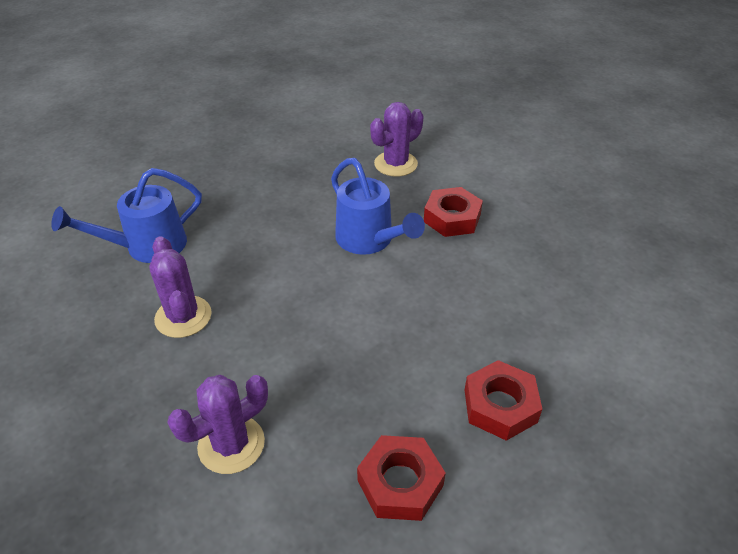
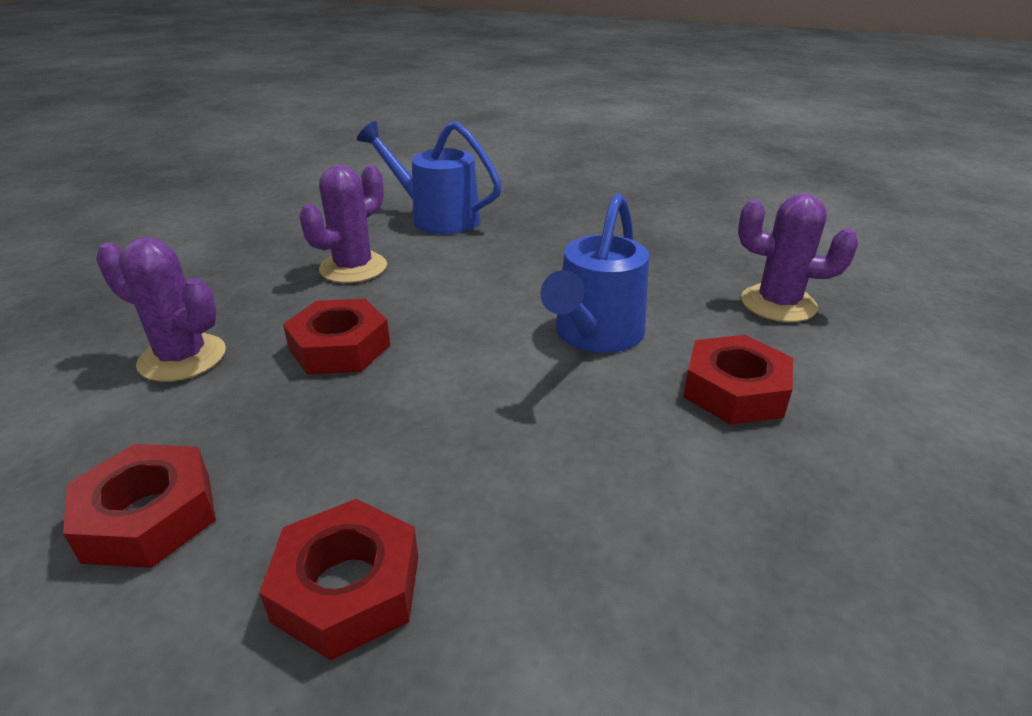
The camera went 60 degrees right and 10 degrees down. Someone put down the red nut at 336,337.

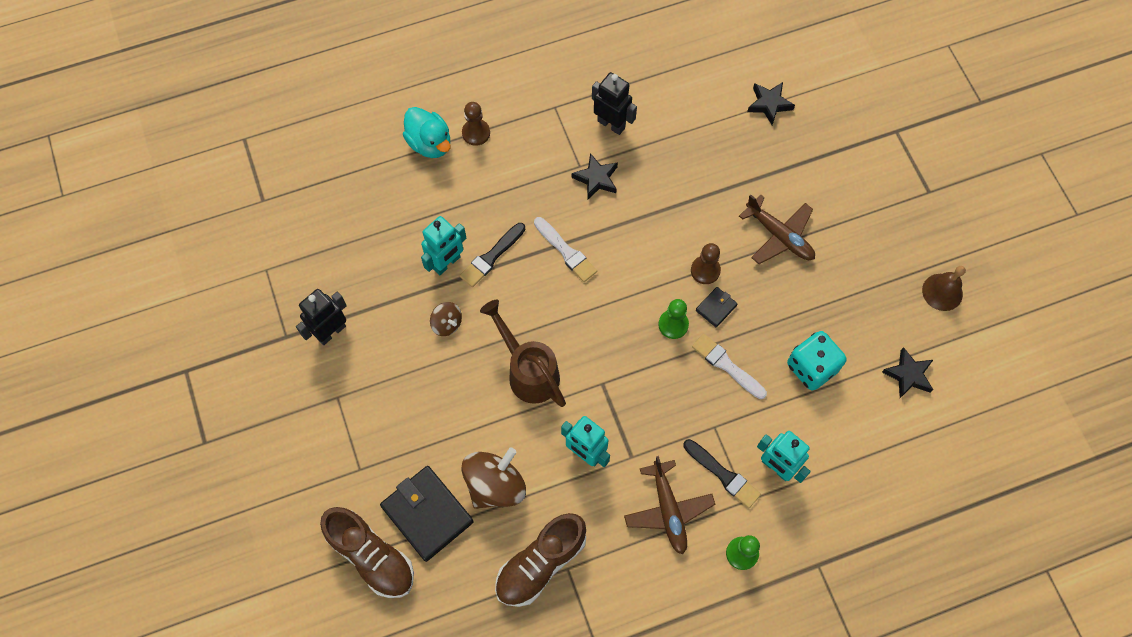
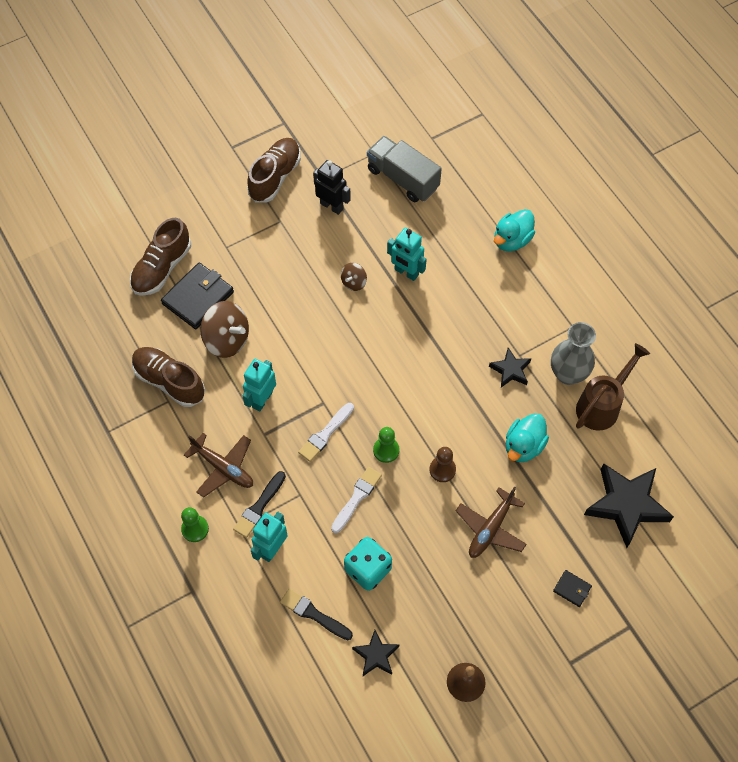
The camera went 80 degrees right and 5 degrees down. Someone carried the black brush from 492,255 to 316,614. Someone took away the brown pawn at 476,124. Someone carried the brown watering can from 523,353 to 613,386. Someone carried the white brush from 565,249 to 326,432. Someone swapped the black robot at 614,103 for the grey vase at 573,353. Someone rotated the brown plane at 669,505 by 120 degrees counterclockwise. Someone carried the black wallet from 717,307 to 572,588. Someone scaled the black star at 771,103 by 1.91. Someone put down the brown shoe at 274,170. Someone put down the grey truck at 404,169. Someone put down the turquoise duck at 527,437.

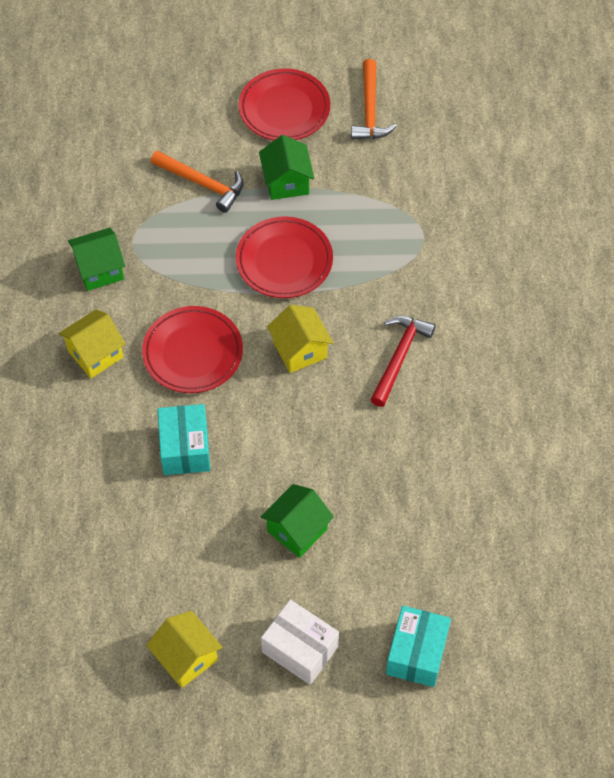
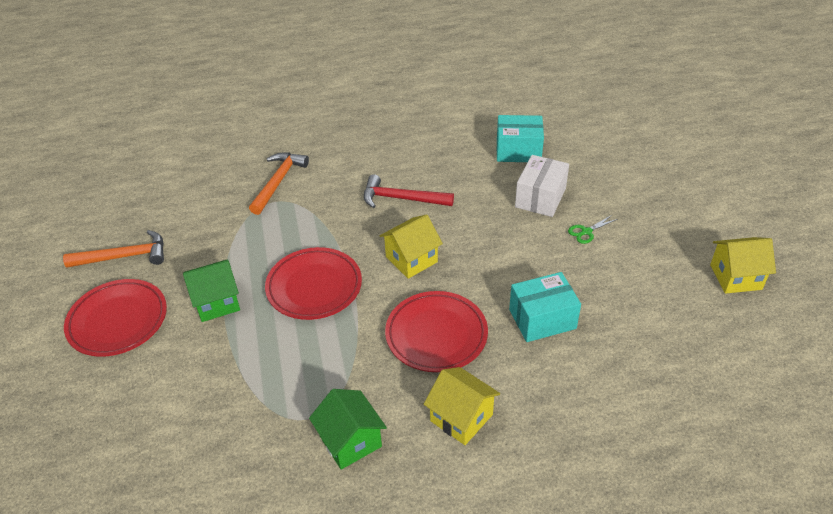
The camera went 100 degrees left and 15 degrees down. Someone rotated the yellow house at 184,649 by 45 degrees clockwise. Someone carried the orange hammer from 197,181 to 279,184. Someone swapped the green house at 297,521 for the green scissors at 593,229. Someone carried the white box from 300,642 to 542,186. Someone carried the turquoise box from 418,646 to 520,138.

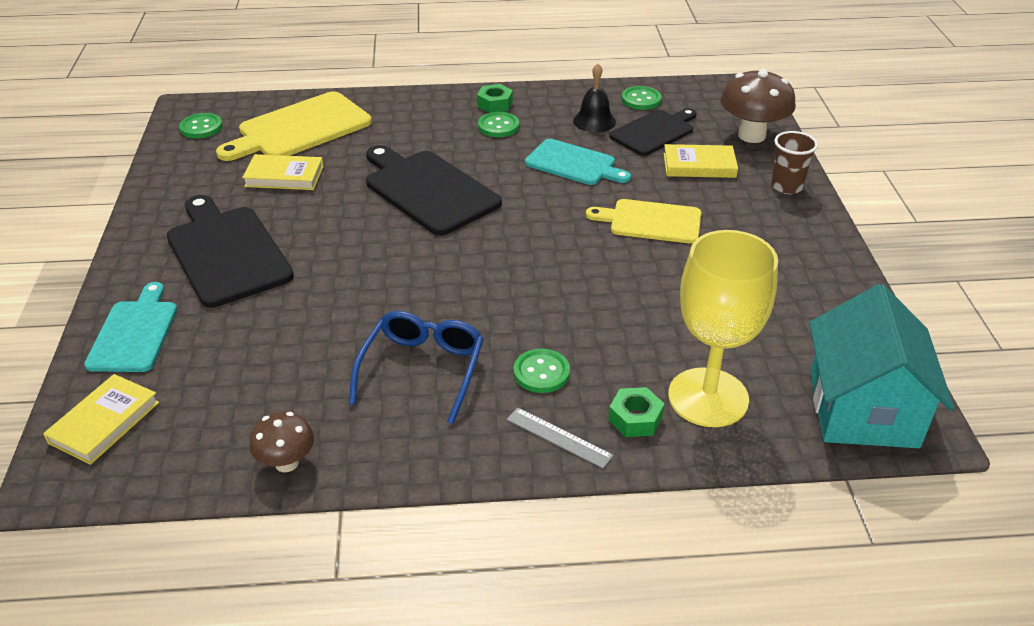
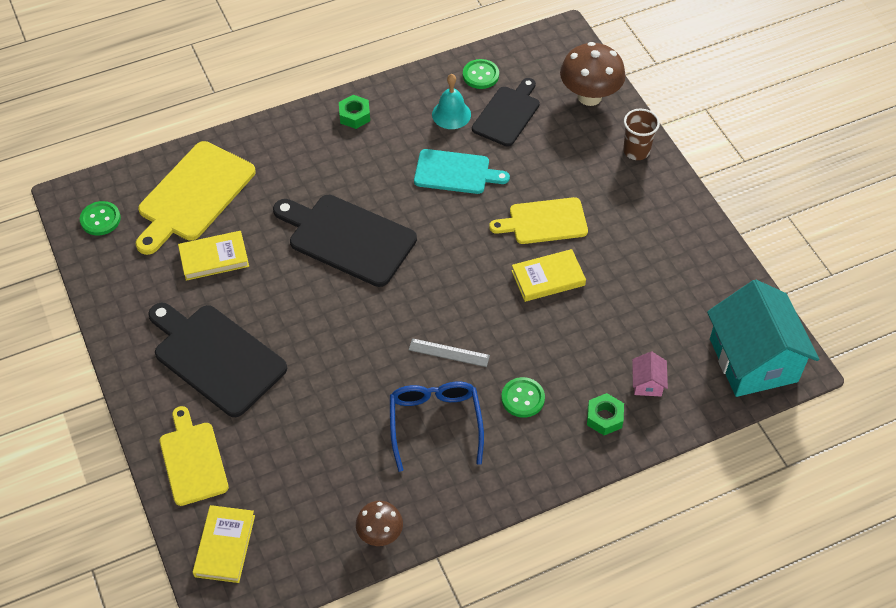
The camera went 20 degrees left and 15 degrees up. Someone repainted the turquoise cutting board at 130,327, which became the yellow cutting board at 194,456. Someone took away the green button at 498,124. Someone carried the grey ruler from 560,438 to 449,352. Someone repainted the black bell at 594,97, which became the turquoise bell at 451,101. Someone carried the yellow book from 700,161 to 548,275. Someone swapped the yellow goblet at 723,328 for the pink house at 650,374.

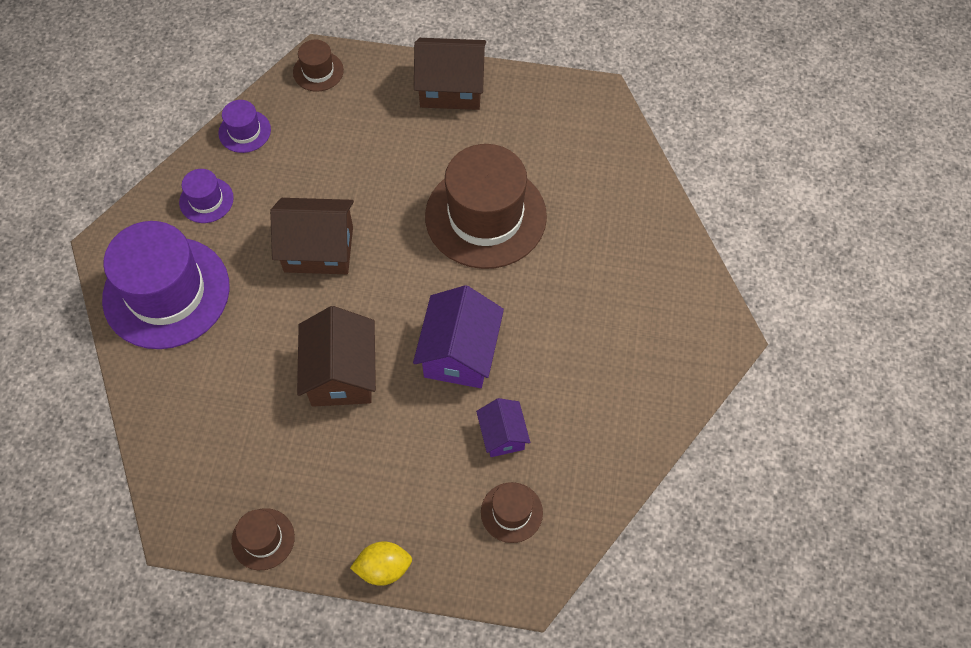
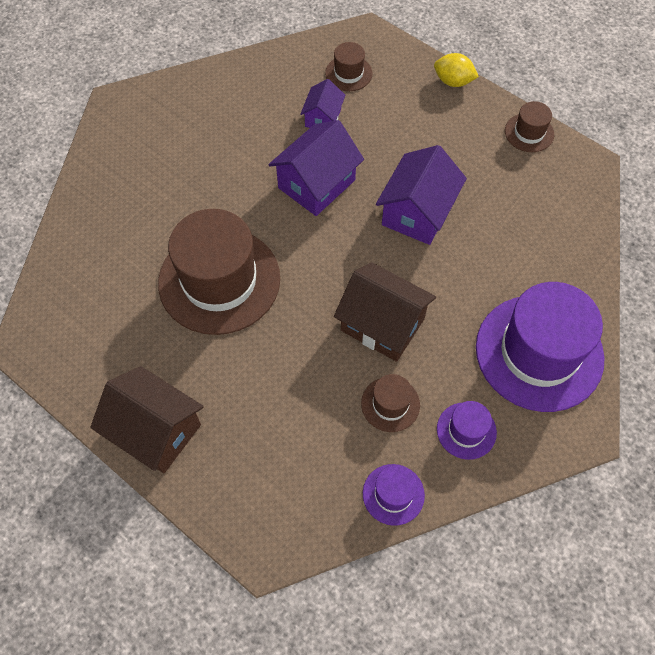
The camera went 150 degrees left and 0 degrees up. Someone carried the brown hat from 318,66 to 390,403. Someone repainted the brown house at 336,356, which became the purple house at 421,195.

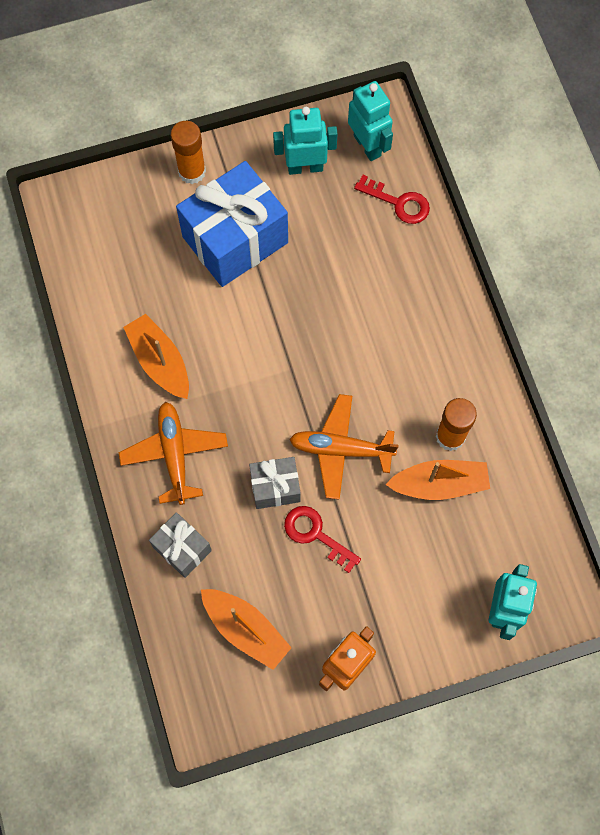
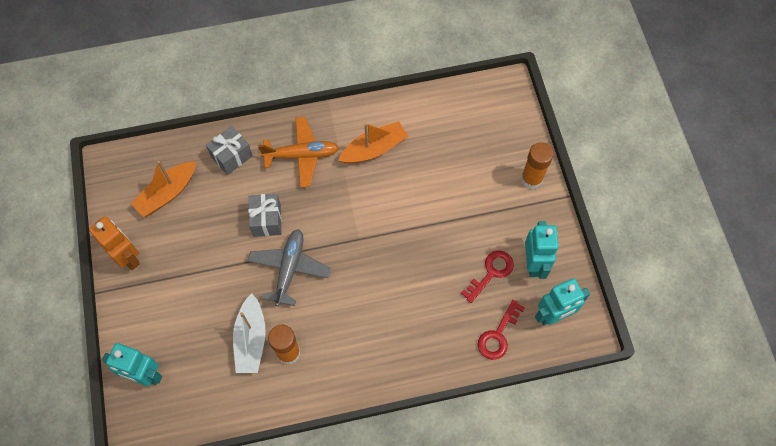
The camera went 95 degrees right and 5 degrees down. Someone took away the blue gift at 232,224. Someone carried the red key from 322,539 to 487,276. Someone repainted the orange plane at 343,447, which became the grey plane at 289,268. Someone repainted the orange boat at 437,480, which became the white boat at 249,333.

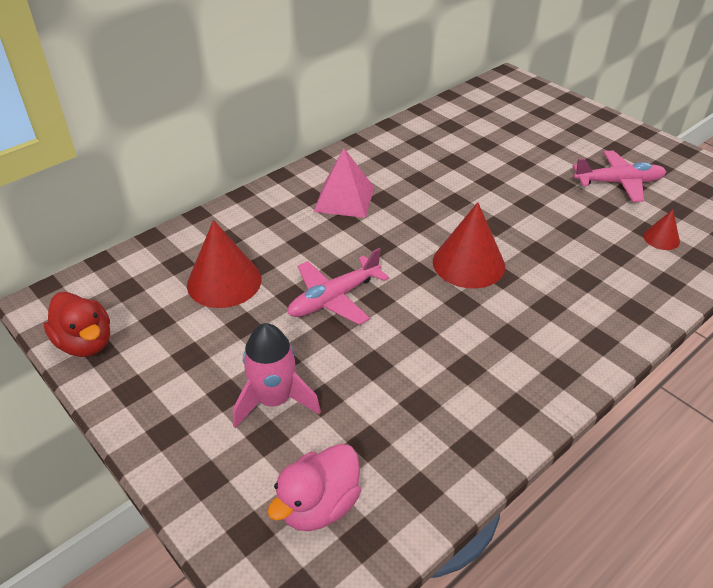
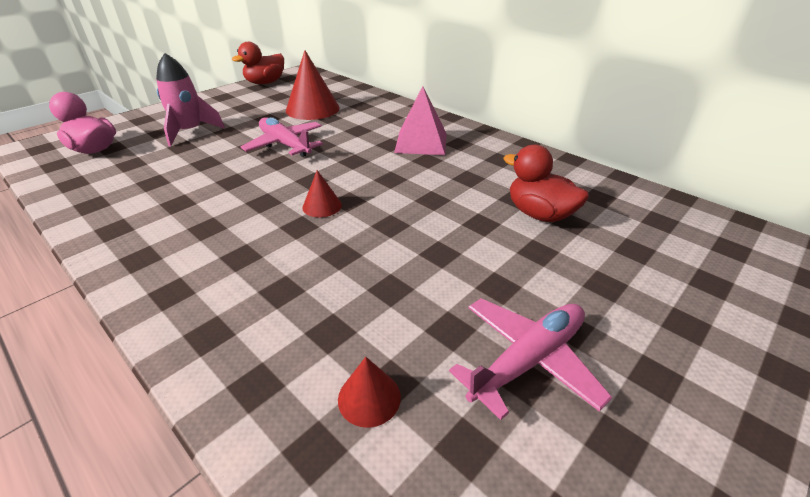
The camera went 85 degrees right and 5 degrees down. Someone scaled the red cone at 469,245 by 0.50. Someone rotated the pink plane at 619,176 by 120 degrees counterclockwise. Someone put down the red duck at 546,183.

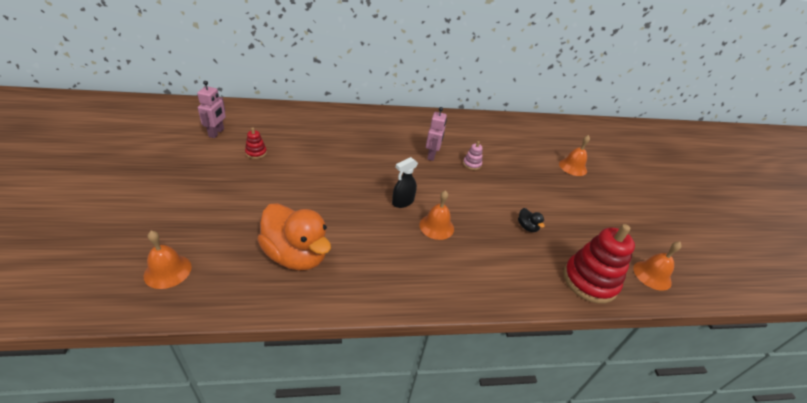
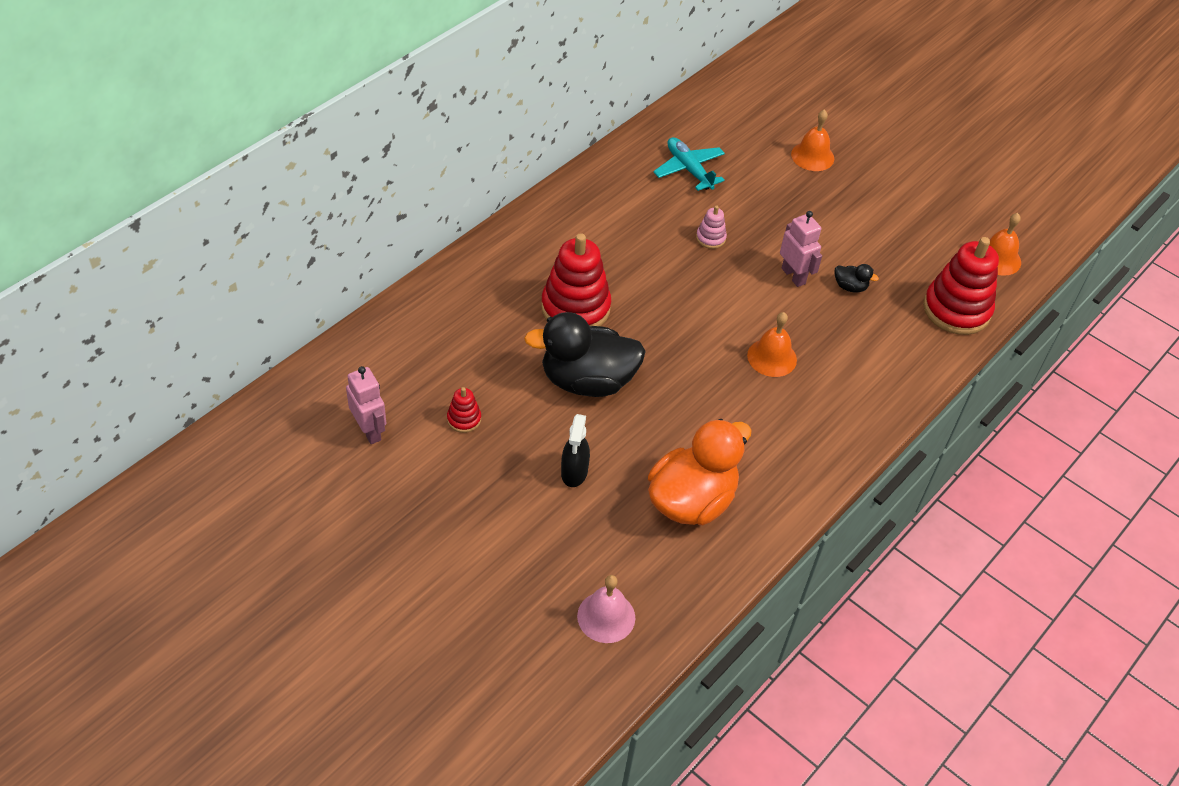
The camera went 40 degrees left and 10 degrees up. Someone repainted the orange bell at 168,260, which became the pink bell at 606,609. Someone rotated the orange duck at 294,236 by 45 degrees counterclockwise. Someone carried the black spray bottle from 405,182 to 575,450. Someone carried the pink robot from 436,134 to 801,249. Someone put down the black duck at 585,354. Someone put down the red stacking toy at 576,279. Someone put down the turquoise plane at 689,164.

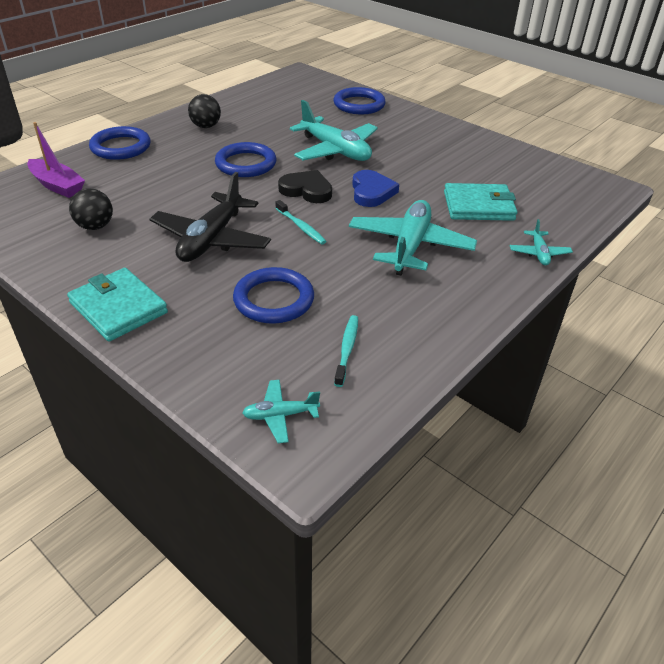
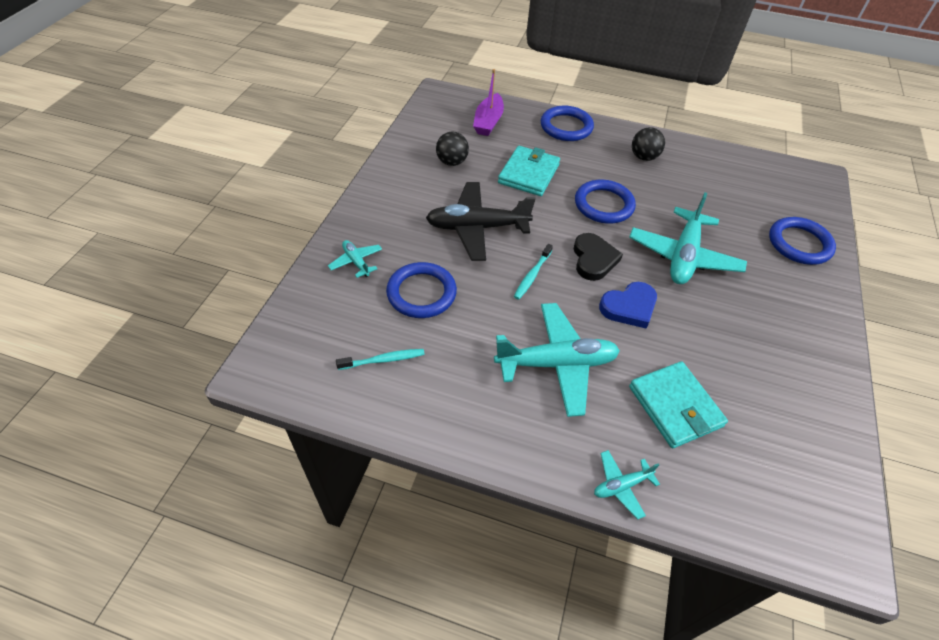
The camera went 65 degrees right and 10 degrees up. Someone carried the turquoise wallet from 117,305 to 529,171. Someone carried the turquoise plane from 281,411 to 355,259.

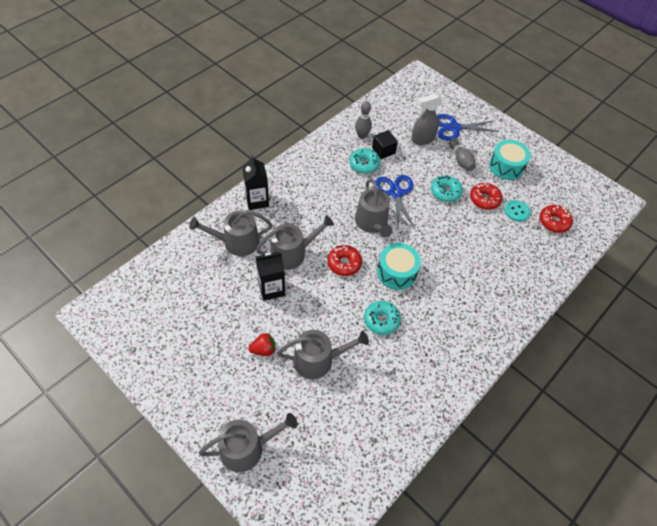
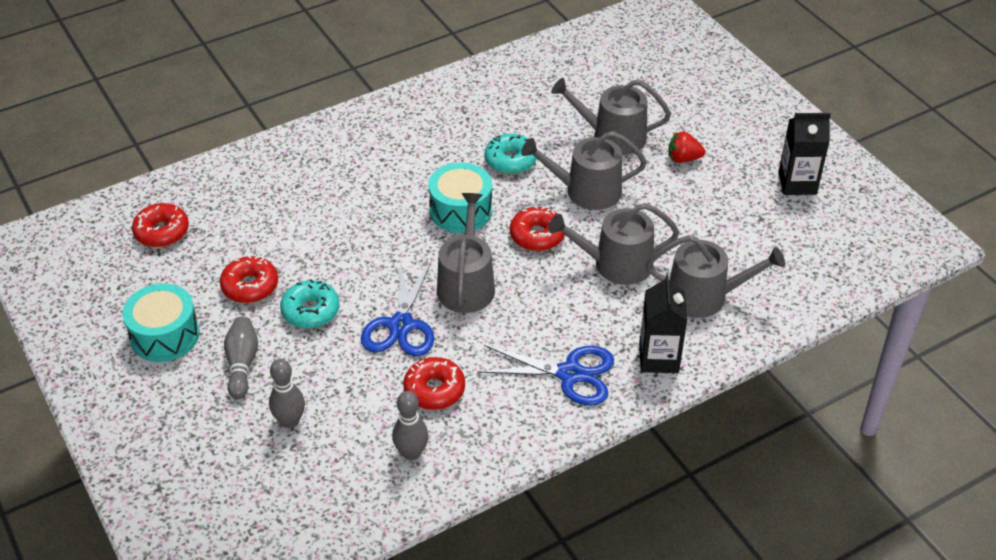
The camera went 160 degrees left and 10 degrees down. Someone carried the grey watering can from 248,442 to 584,170. Someone carried the black carton from 270,276 to 804,154. Someone repainted the turquoise donut at 364,161, which became the red donut at 434,383. Someone took away the black cube at 385,144. Someone swapped the grey spray bottle at 426,119 for the grey bowling pin at 287,393. Someone carried the blue scissors from 468,127 to 545,375. Someone took away the turquoise button at 517,211.

